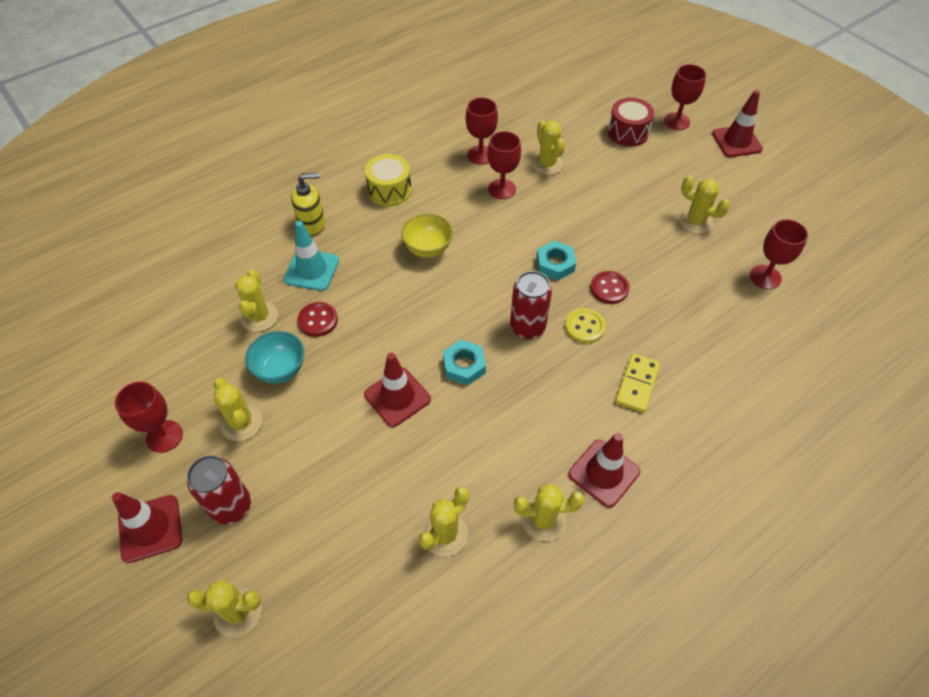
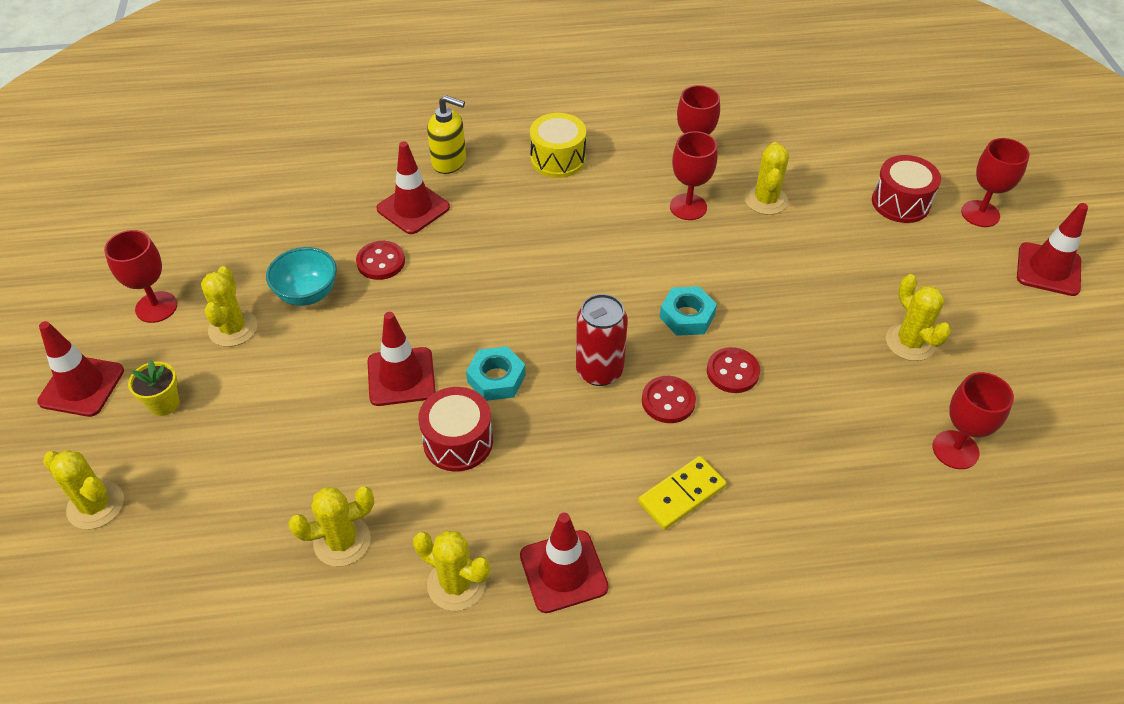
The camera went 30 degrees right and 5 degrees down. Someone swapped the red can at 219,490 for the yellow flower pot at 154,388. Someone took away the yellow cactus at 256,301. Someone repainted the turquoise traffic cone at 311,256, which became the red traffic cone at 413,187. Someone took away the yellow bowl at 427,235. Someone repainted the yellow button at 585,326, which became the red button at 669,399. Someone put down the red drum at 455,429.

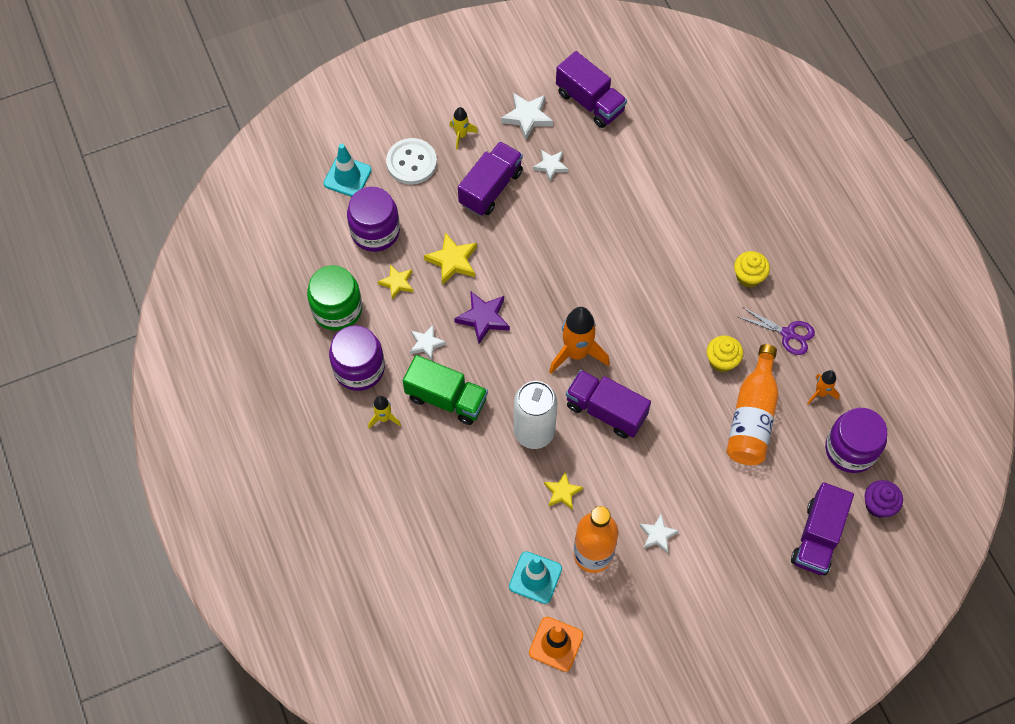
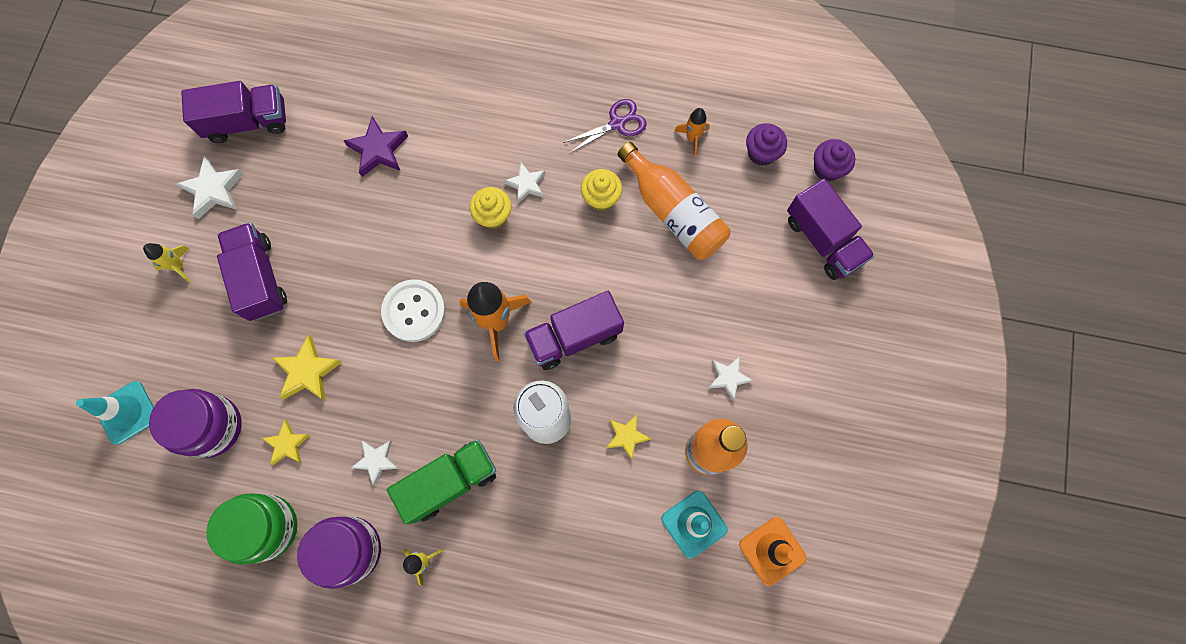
The camera went 55 degrees left and 10 degrees up. Someone carried the white button from 411,161 to 413,310. Someone carried the purple star from 482,317 to 376,146. Someone carried the white star from 551,165 to 524,183. Someone carried the yellow cupcake from 752,269 to 491,208. Someone swapped the purple jar at 856,440 for the purple cupcake at 766,144.

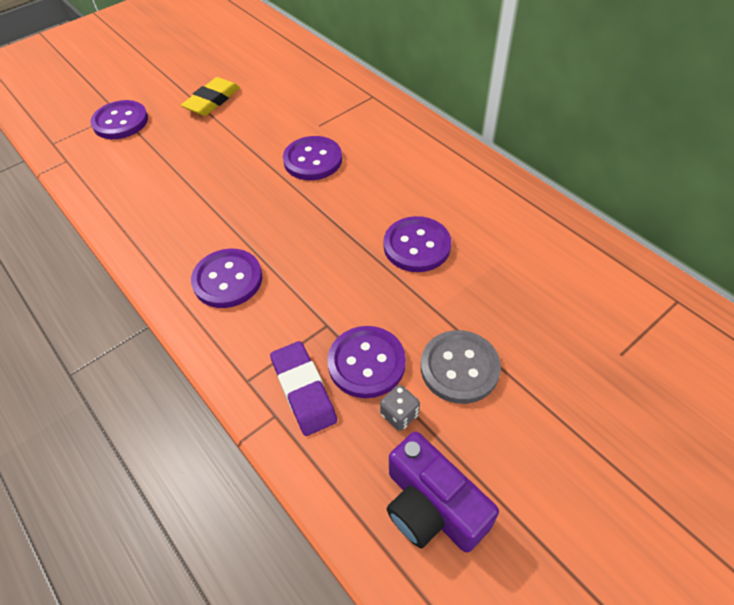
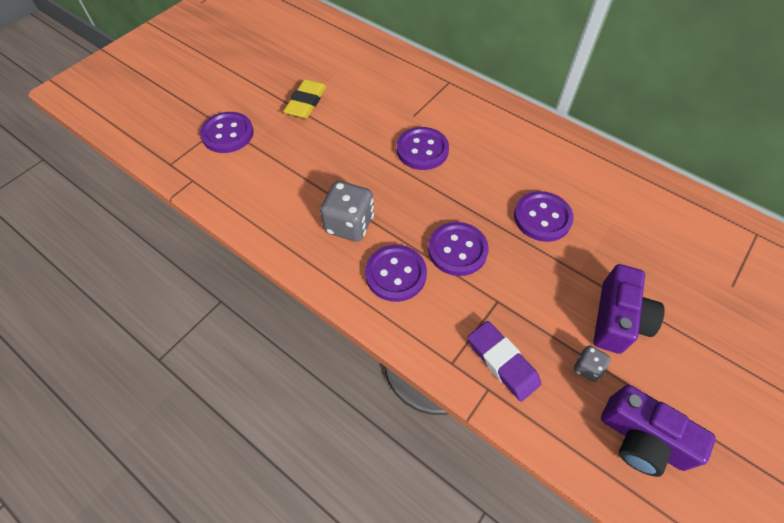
The camera went 15 degrees left and 5 degrees up. Someone carried the purple button from 366,362 to 458,249. Someone swapped the grey button at 461,367 for the purple camera at 629,309. Someone put down the grey dice at 347,211.

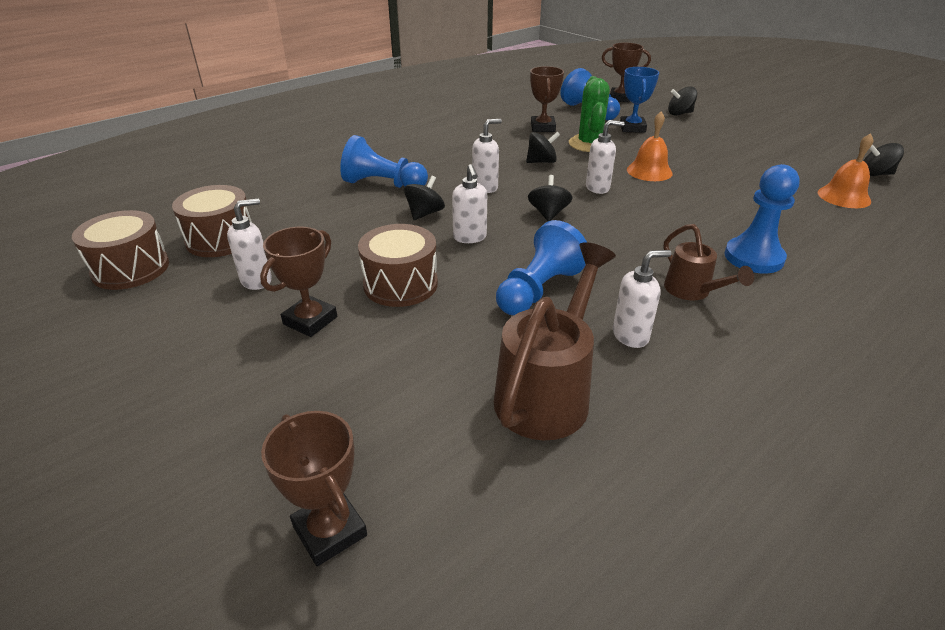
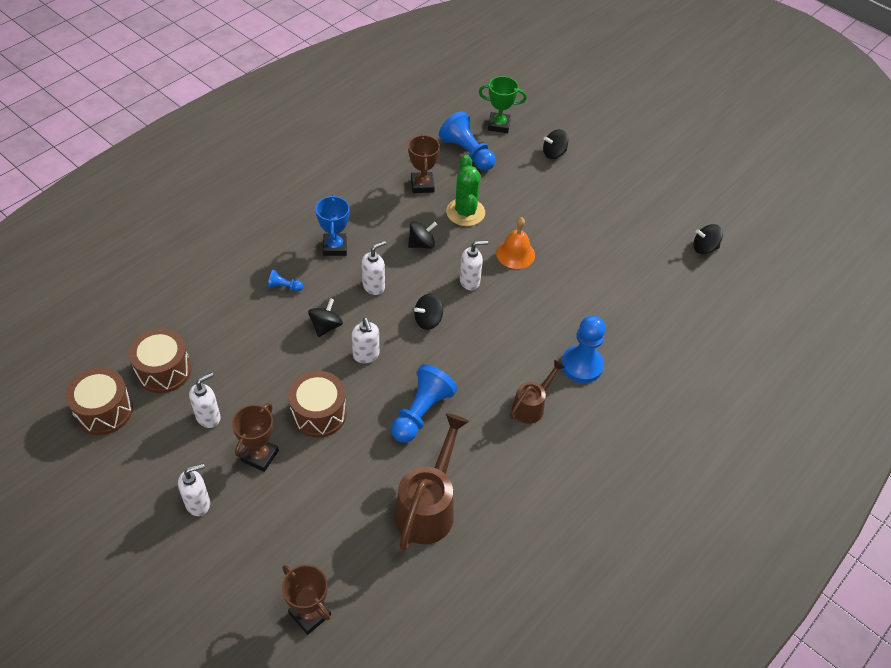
The camera went 10 degrees left and 15 degrees up. Someone scaled the blue pawn at 384,161 by 0.47. Someone rotated the black spinning top at 550,198 by 120 degrees counterclockwise. Someone repainted the brown trophy at 626,72, which became the green trophy at 503,104. Someone carried the white soap dispenser from 642,299 to 194,489. Someone carried the blue trophy from 639,100 to 332,225. Someone rotated the brown watering can at 709,262 by 105 degrees counterclockwise. Someone took away the orange bell at 845,170.

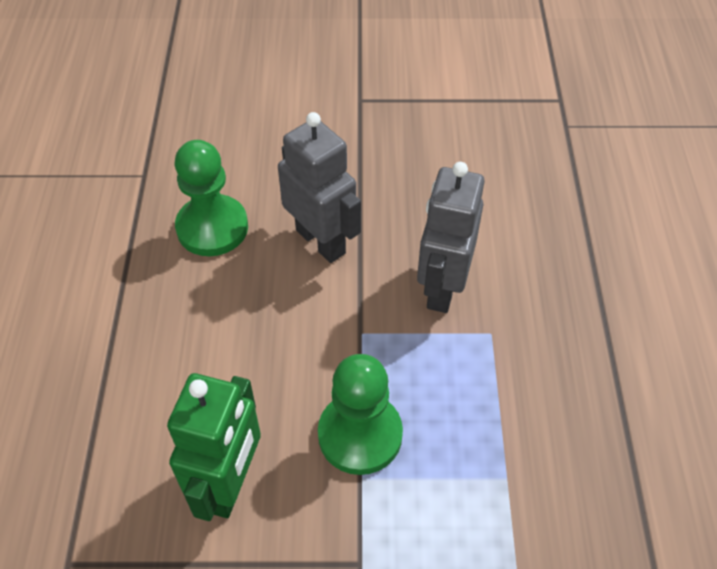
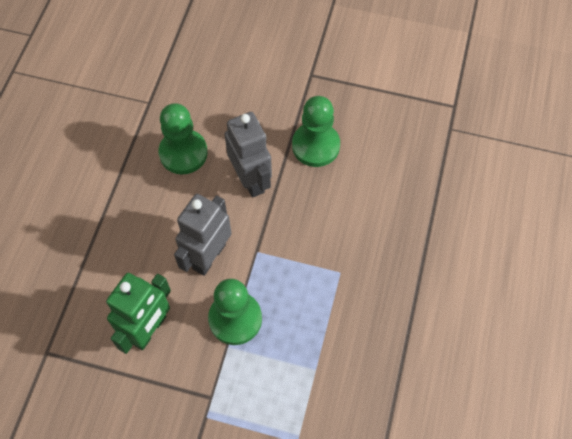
The camera went 15 degrees right and 10 degrees up. Someone carried the grey robot from 451,237 to 203,235. Someone put down the green pawn at 316,131.

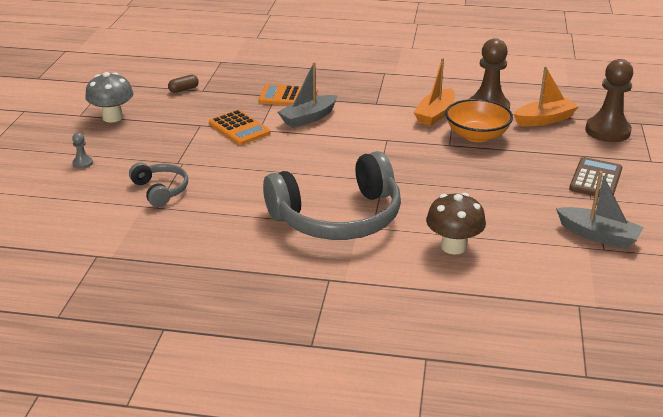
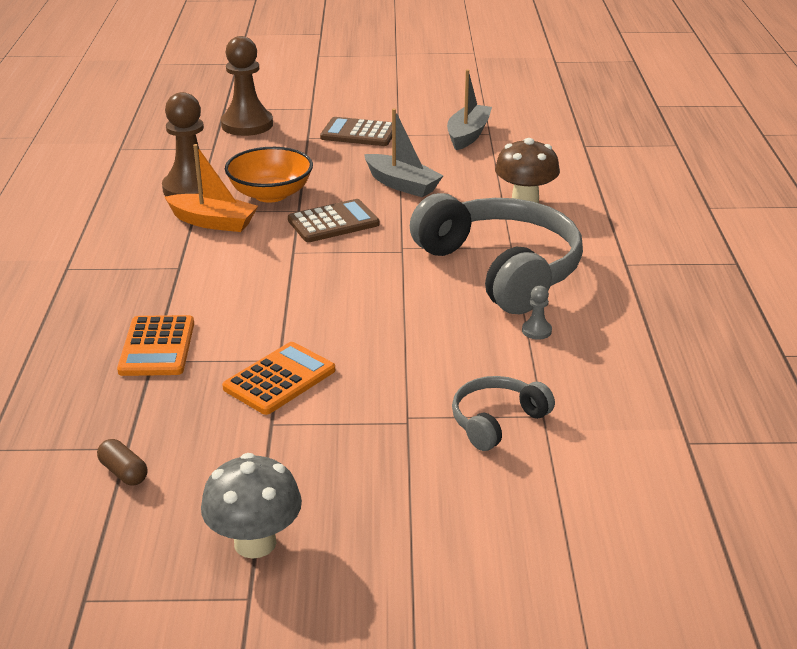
The camera went 100 degrees left and 0 degrees up. Someone carried the grey pawn from 82,151 to 537,313. Someone carried the grey boat from 308,95 to 404,152. Someone took away the orange boat at 546,96. Someone put down the brown calculator at 334,220.

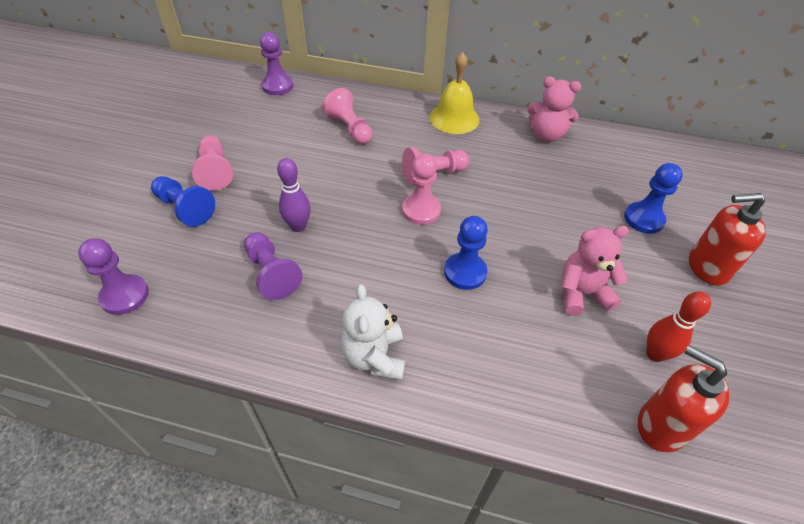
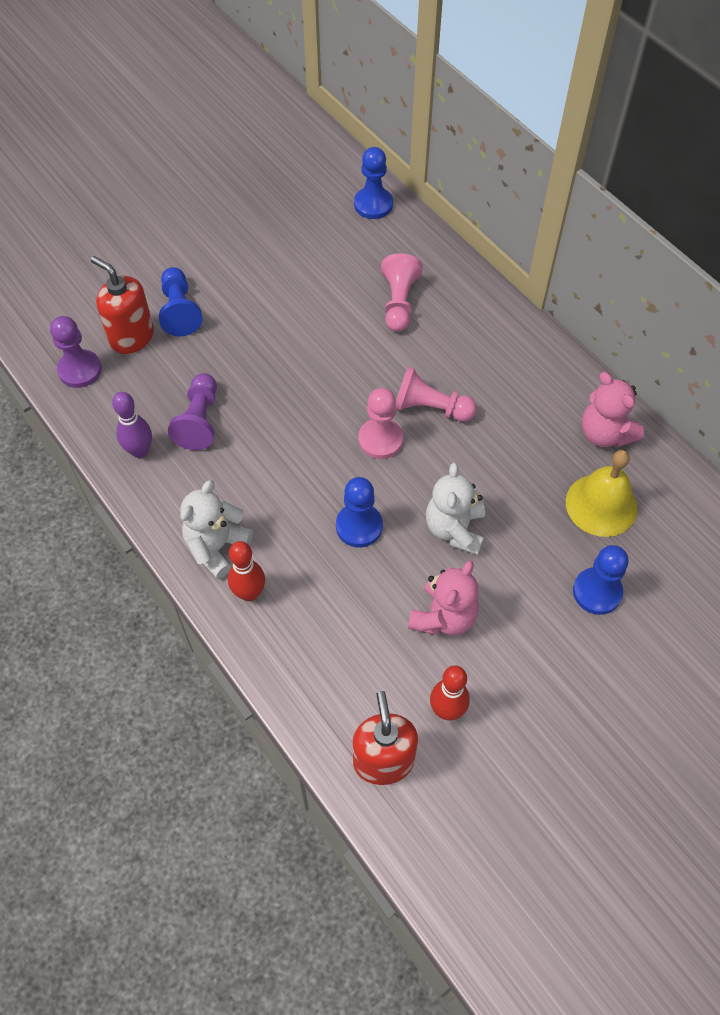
The camera went 40 degrees right and 10 degrees up. Someone took away the pink pawn at 212,163. Someone repainted the purple pawn at 276,63, which became the blue pawn at 373,183. Someone carried the purple bowling pin from 294,195 to 132,425. Someone carried the yellow bell from 454,93 to 602,493. Someone rotated the pink teddy bear at 595,271 by 90 degrees clockwise. Someone carried the red soap dispenser from 727,239 to 122,305. Someone put down the red bowling pin at 246,571. Someone put down the white teddy bear at 455,509.

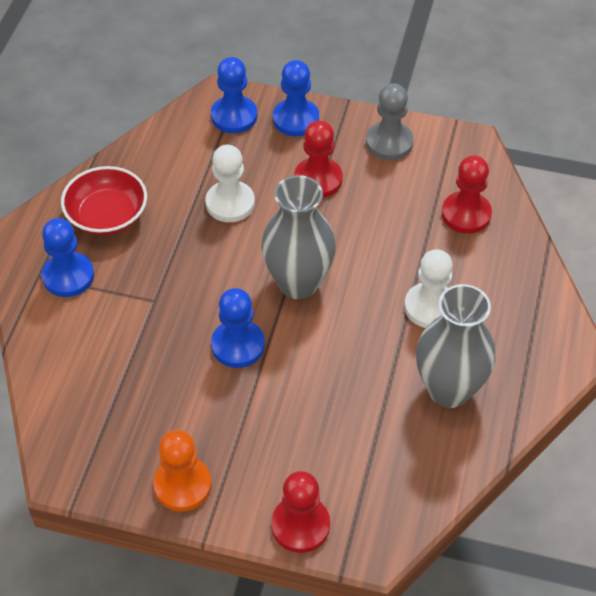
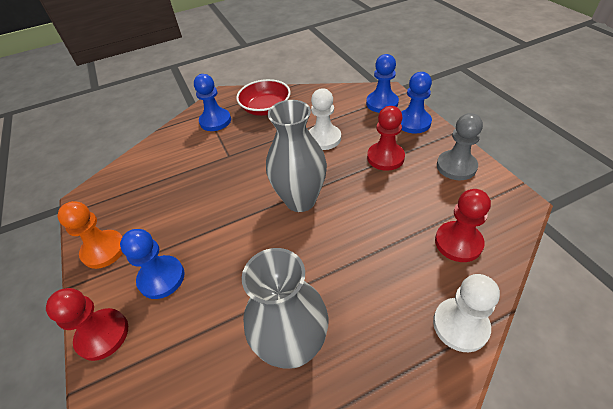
The camera went 55 degrees right and 5 degrees down. Someone carried the blue pawn from 238,328 to 152,264. Someone carried the white pawn from 428,288 to 466,313.

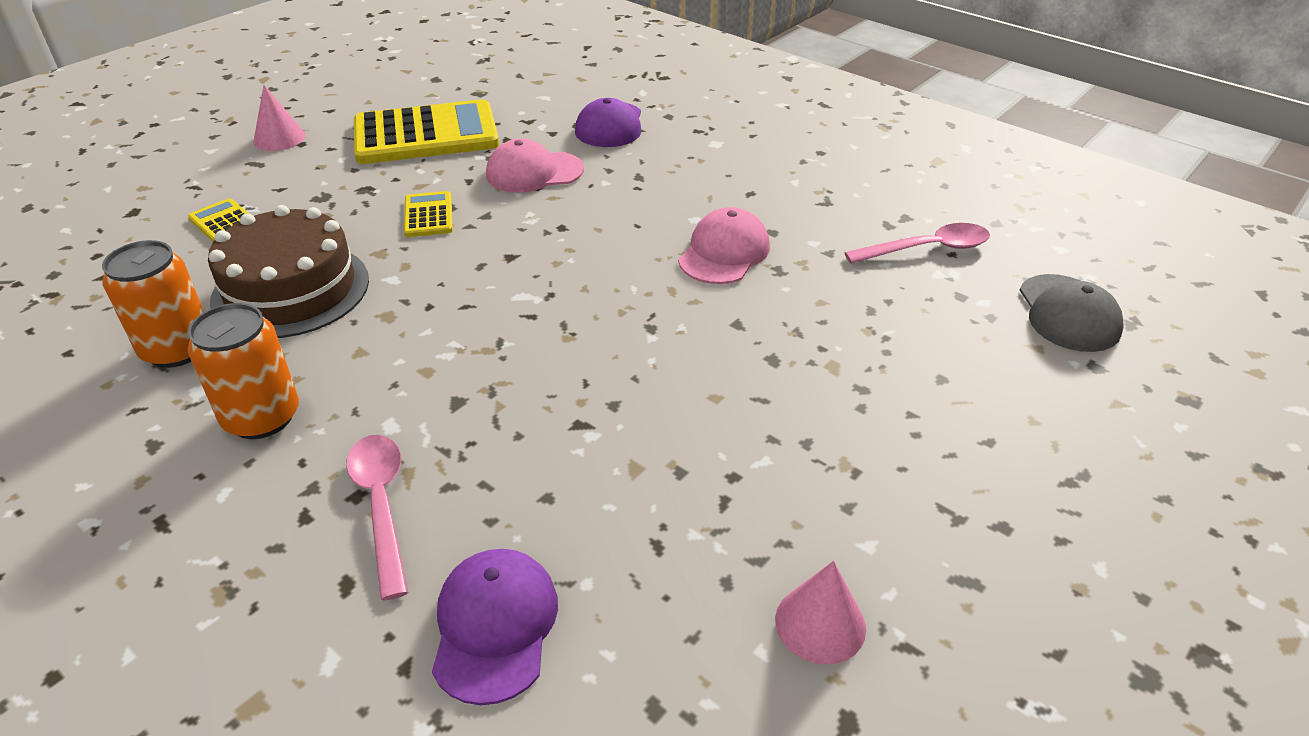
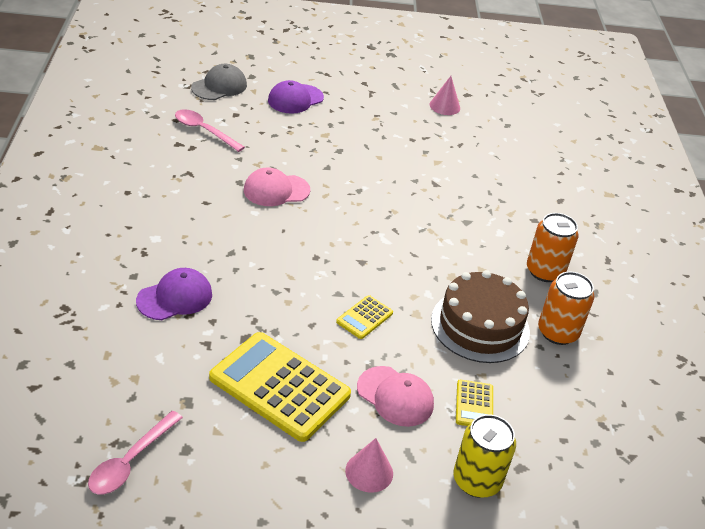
The camera went 135 degrees left and 0 degrees up. Someone carried the pink spoon from 377,517 to 135,452. Someone carried the purple cap from 495,627 to 296,97. Someone carried the pink cap from 535,165 to 395,396. Someone put down the yellow can at 484,456.

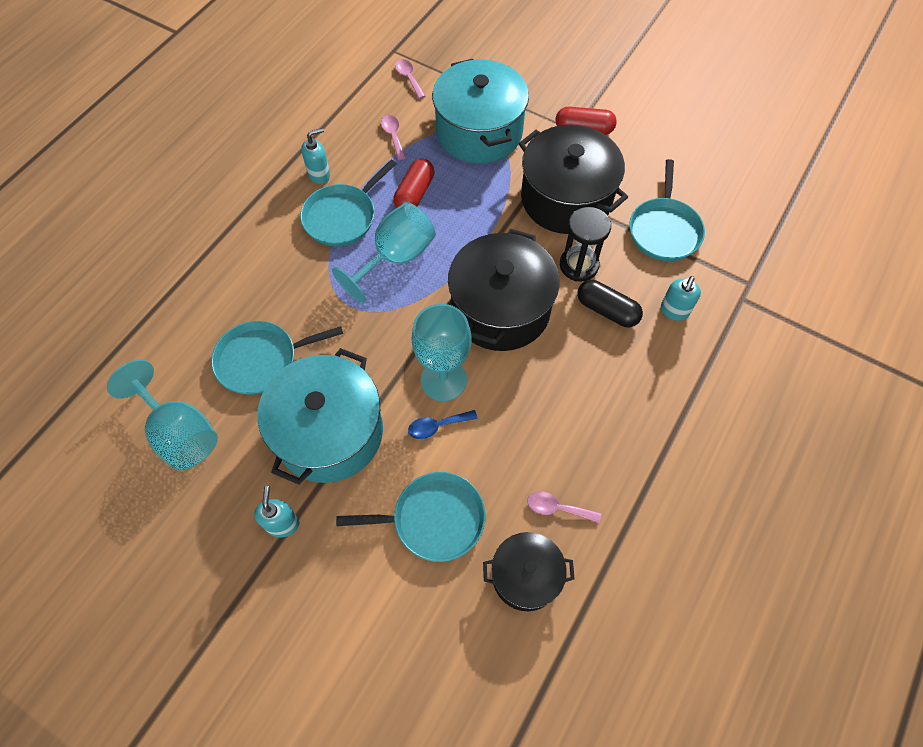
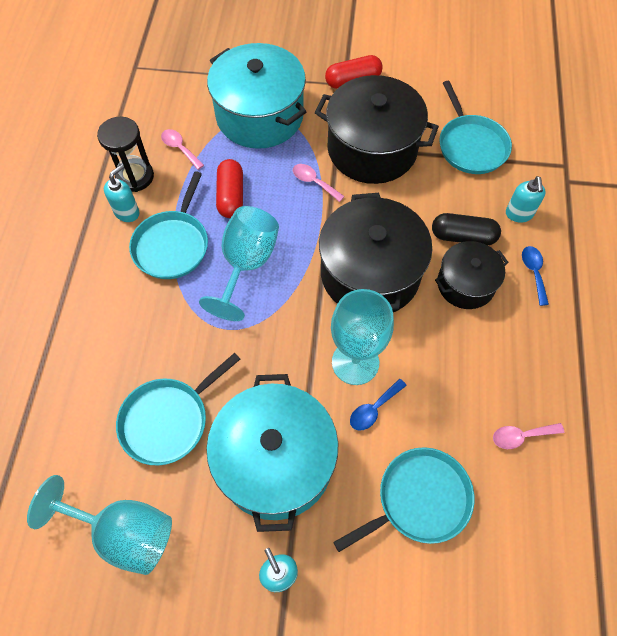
The camera went 25 degrees left and 0 degrees up. Someone carried the pink spoon from 410,79 to 319,183. Someone carried the black pot from 529,571 to 472,275. Someone carried the black hourglass from 585,244 to 125,154. Someone put down the blue spoon at 535,276.

